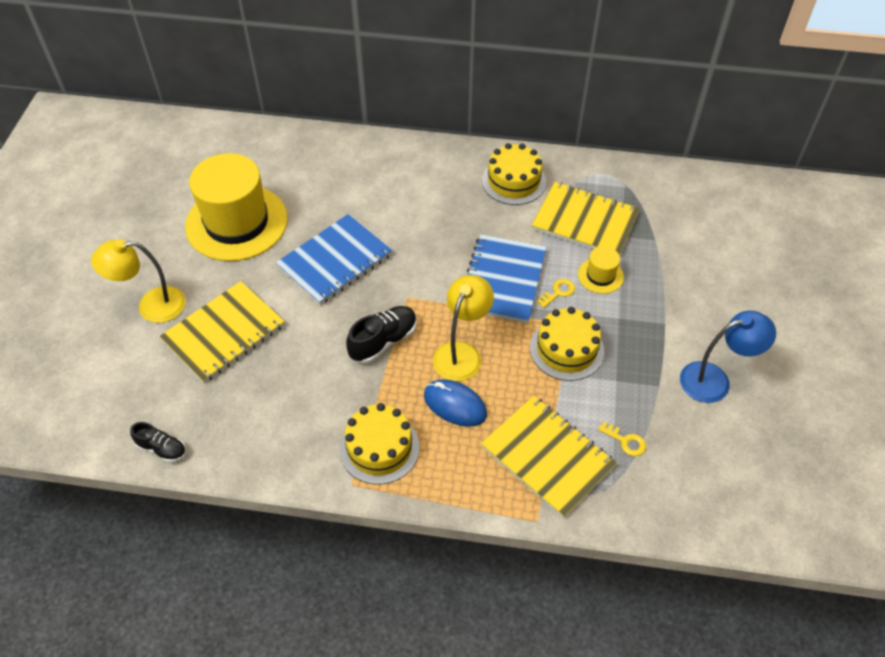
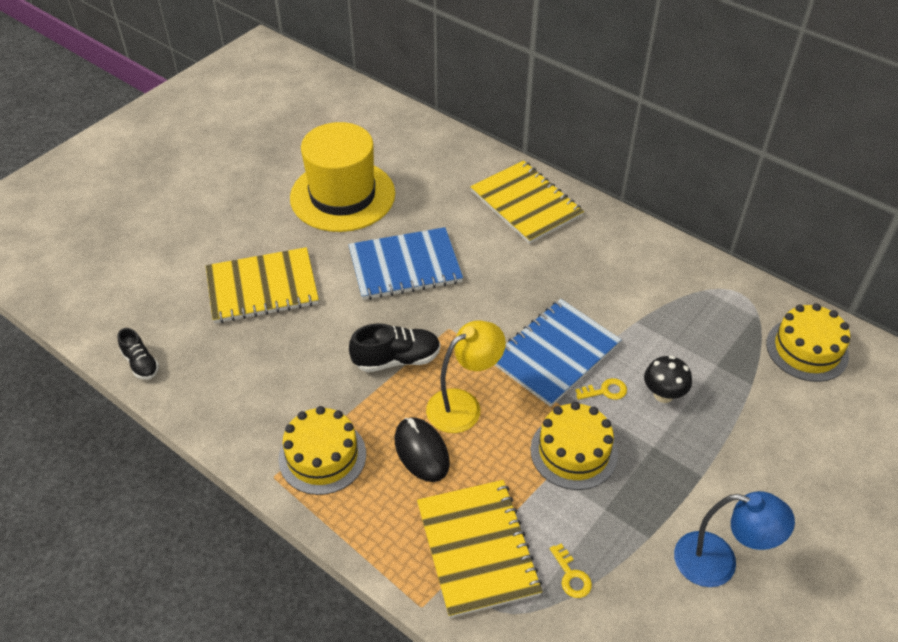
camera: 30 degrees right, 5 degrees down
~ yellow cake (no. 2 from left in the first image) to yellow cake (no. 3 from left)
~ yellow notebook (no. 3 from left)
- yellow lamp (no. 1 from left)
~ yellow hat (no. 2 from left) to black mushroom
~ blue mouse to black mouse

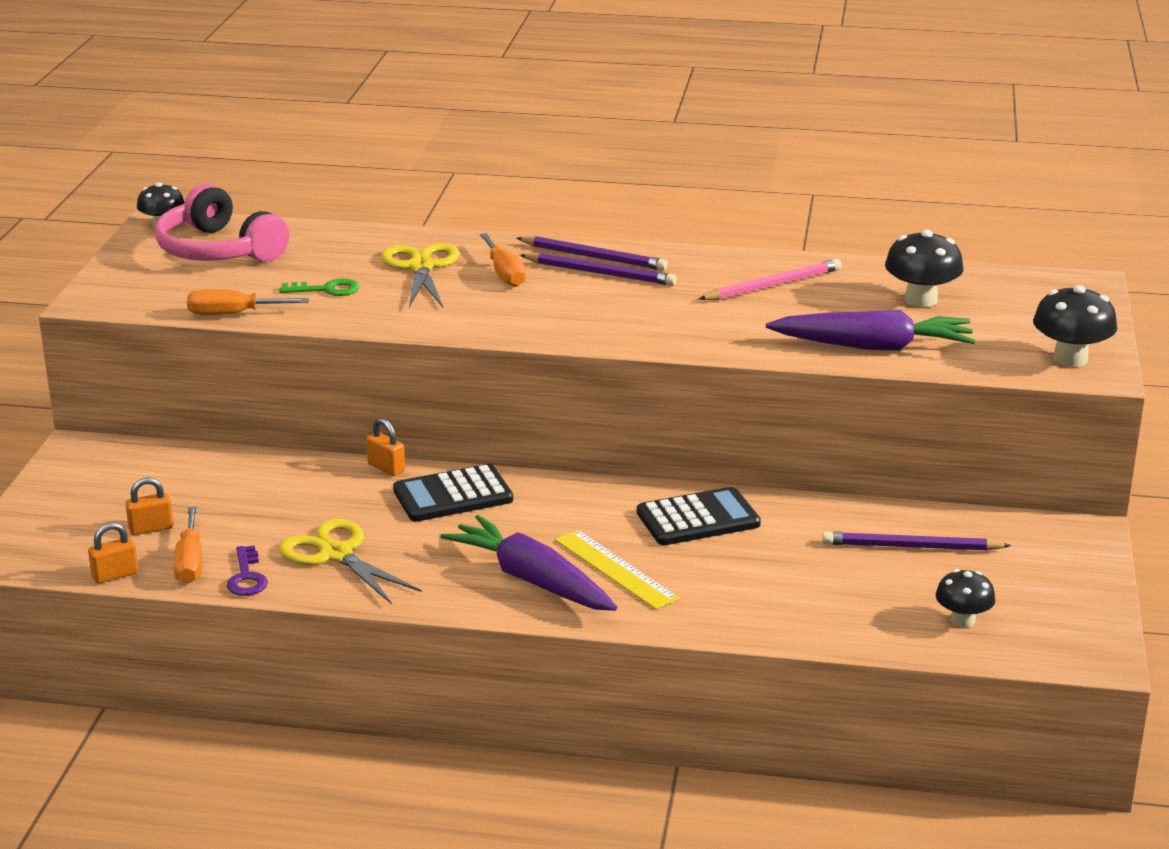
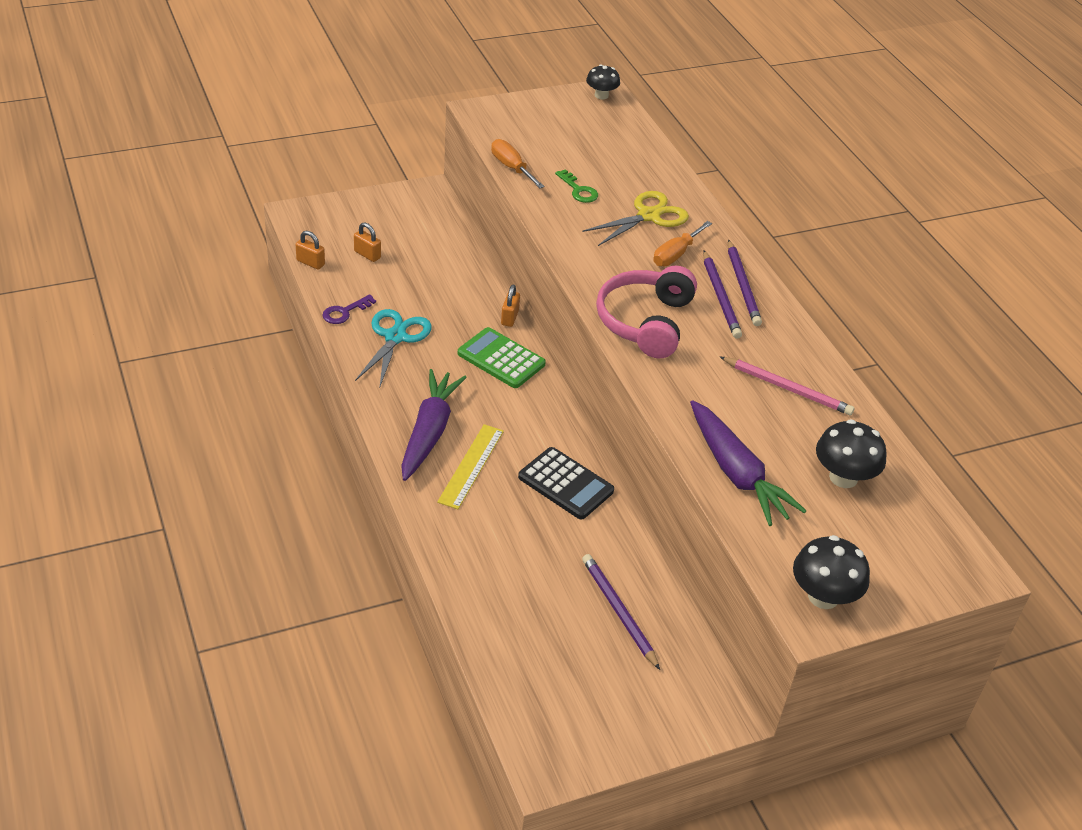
camera: 55 degrees right, 15 degrees up
~ pink headphones
~ black calculator (no. 1 from left) to green calculator
- orange screwdriver (no. 1 from left)
~ yellow scissors (no. 1 from left) to turquoise scissors
- black mushroom (no. 3 from left)

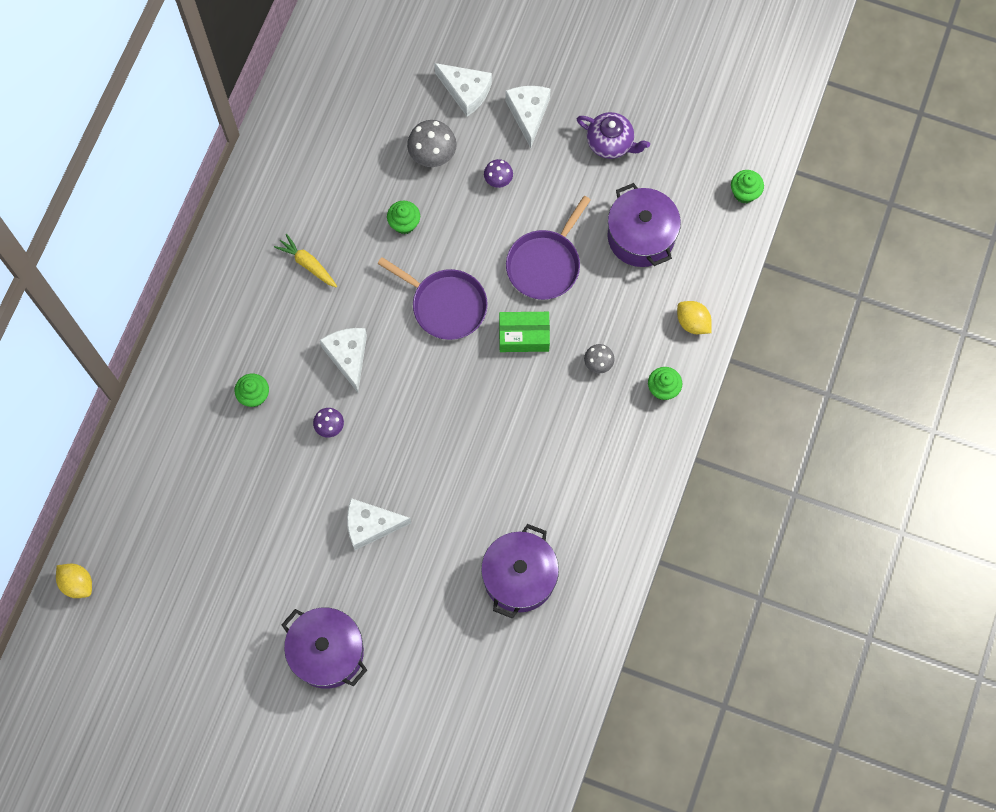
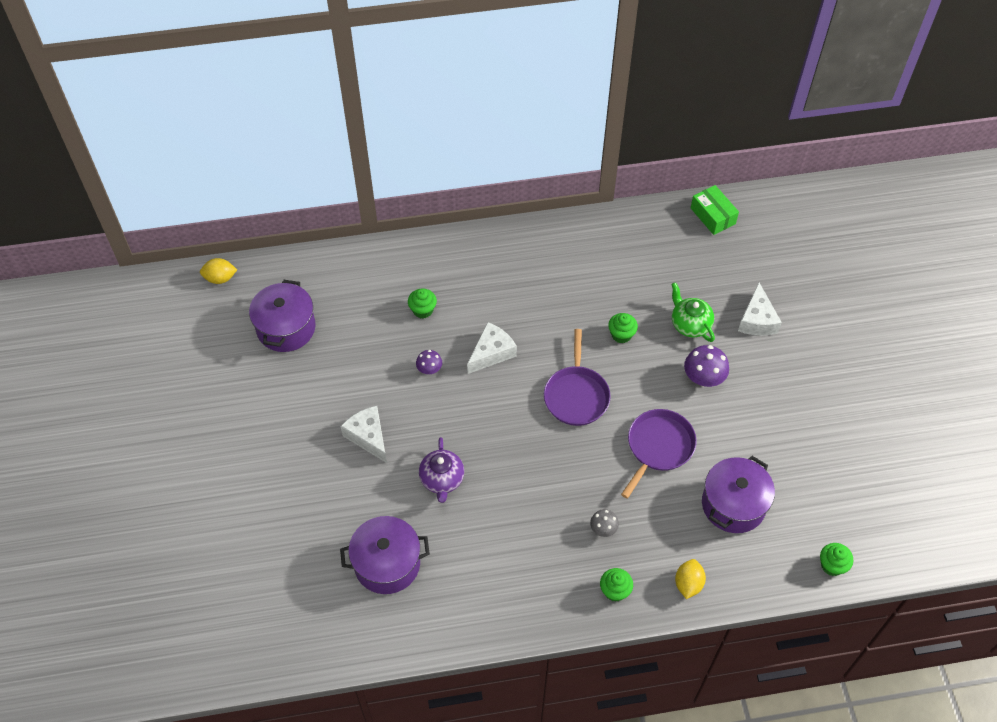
camera: 60 degrees right, 15 degrees down
- white cheese (no. 4 from left)
~ purple teapot
~ grey mushroom (no. 1 from left) to green teapot
~ purple mushroom (no. 2 from left) x1.68
~ purple pan (no. 2 from left) 120 degrees clockwise
- yellow carrot
~ green box
~ yellow lemon (no. 1 from left) 75 degrees clockwise
~ purple pot (no. 1 from left)

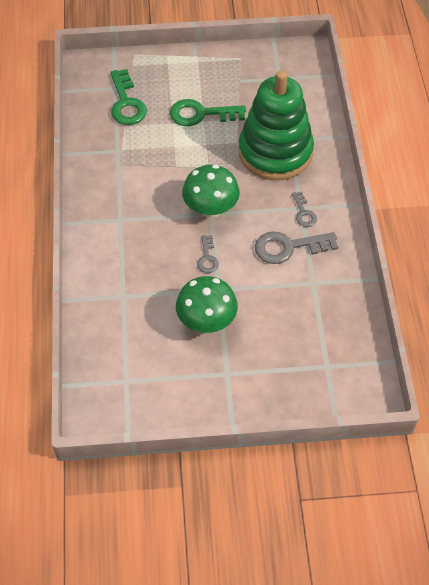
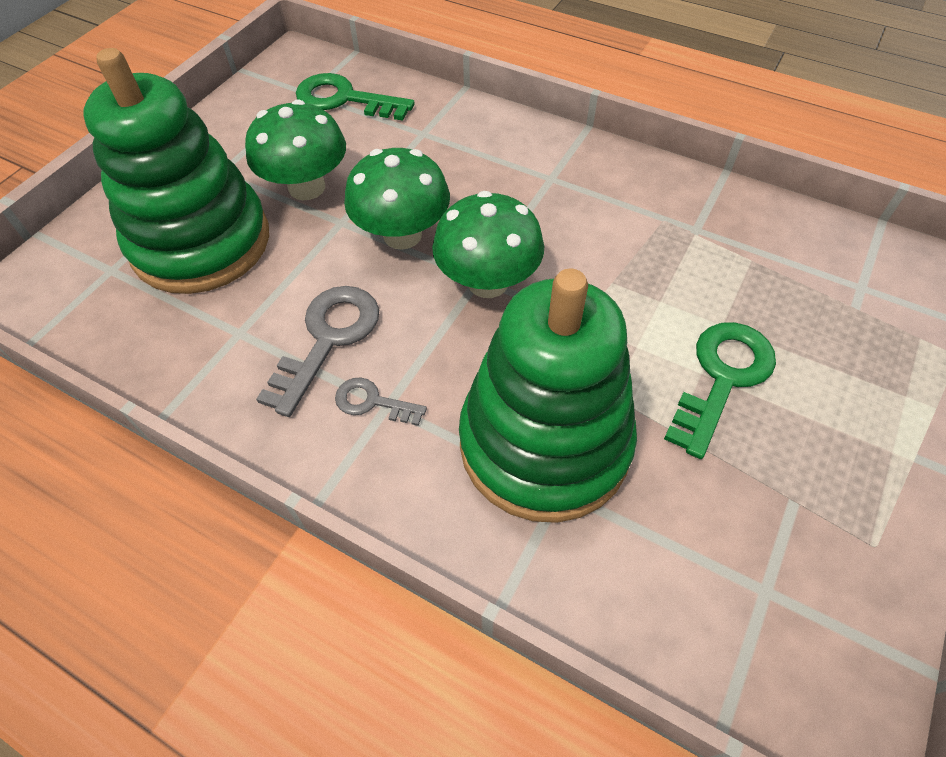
camera: 125 degrees right, 0 degrees up
~ green key (no. 1 from left)
~ grey key (no. 1 from left) to green mushroom (no. 2 from left)
+ green stacking toy (no. 1 from left)

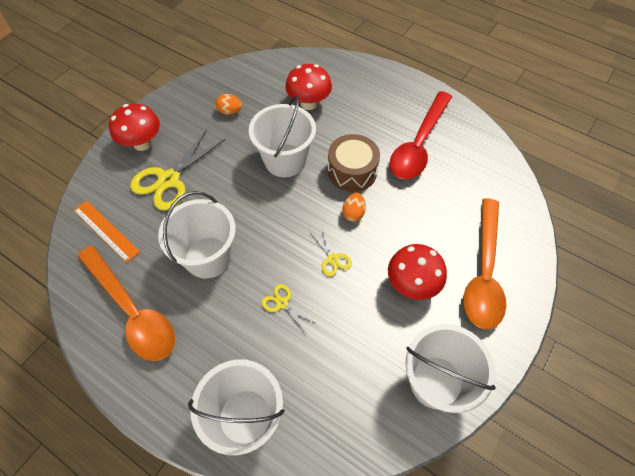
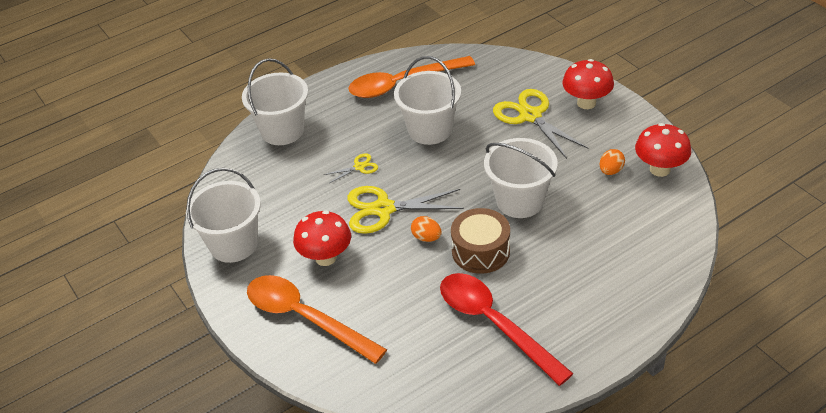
camera: 115 degrees right, 15 degrees down
~ red mushroom (no. 2 from left in the first image) to red mushroom (no. 3 from left)
- orange ruler
~ yellow scissors (no. 3 from left in the first image) x2.08

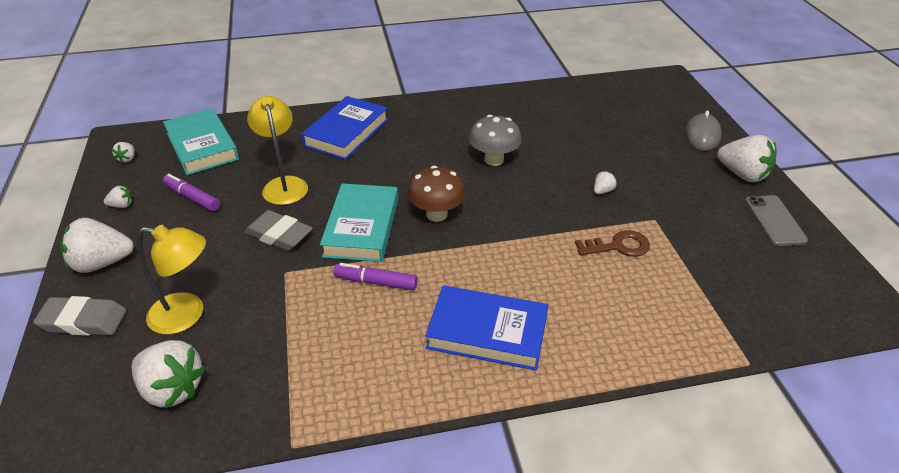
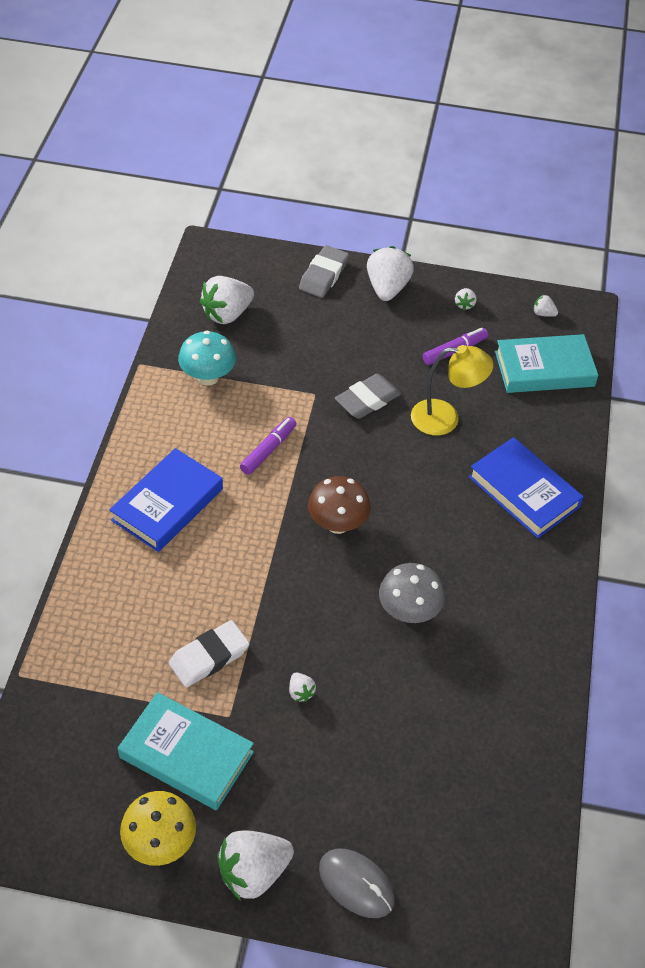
camera: 110 degrees right, 10 degrees up
~ turquoise book (no. 2 from left in the first image) to turquoise book (no. 1 from left)
~ grey phone to yellow mushroom
- yellow lamp (no. 1 from left)
~ brown key to white eraser
+ turquoise mushroom

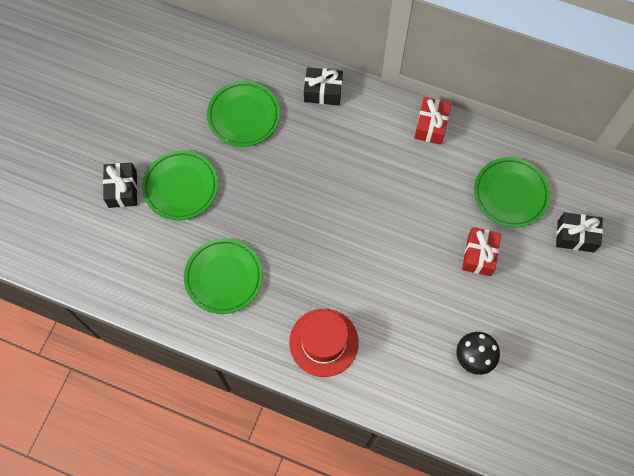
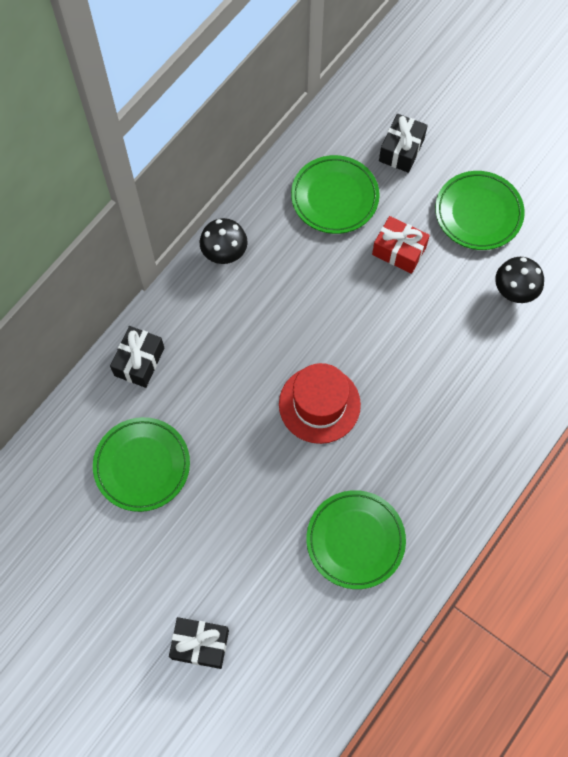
camera: 75 degrees left, 0 degrees up
~ red gift (no. 1 from left) to black mushroom (no. 1 from left)
~ green plate (no. 1 from left in the first image) to green plate (no. 4 from left)
~ red hat

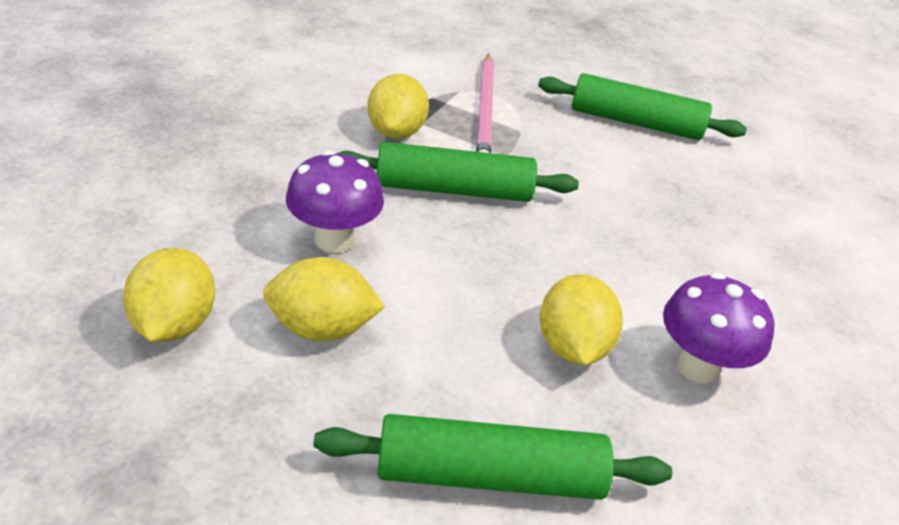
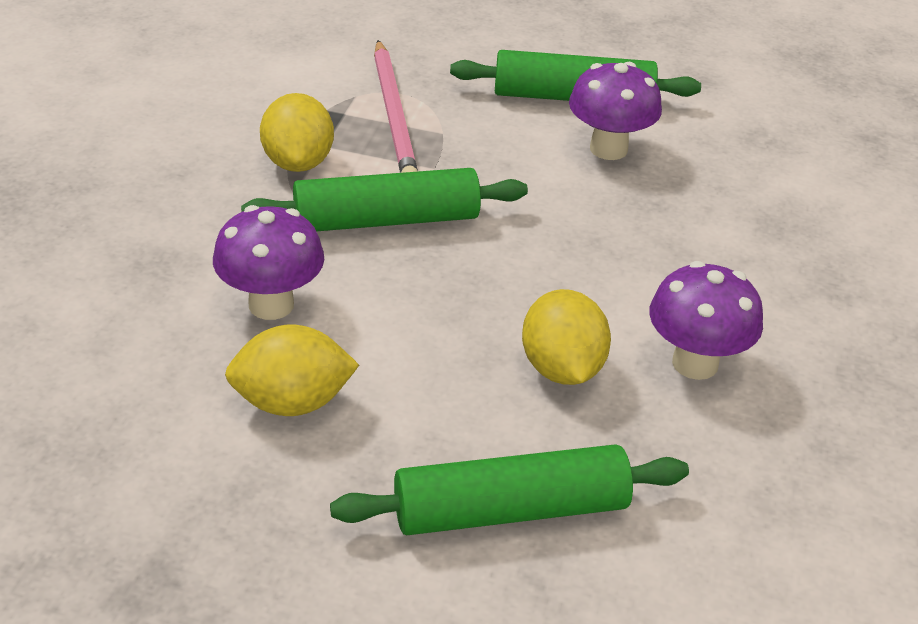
camera: 10 degrees left, 0 degrees up
- yellow lemon (no. 1 from left)
+ purple mushroom (no. 2 from left)

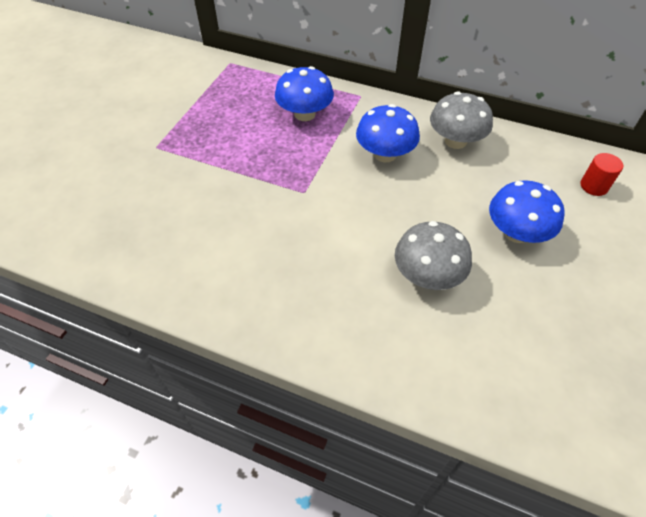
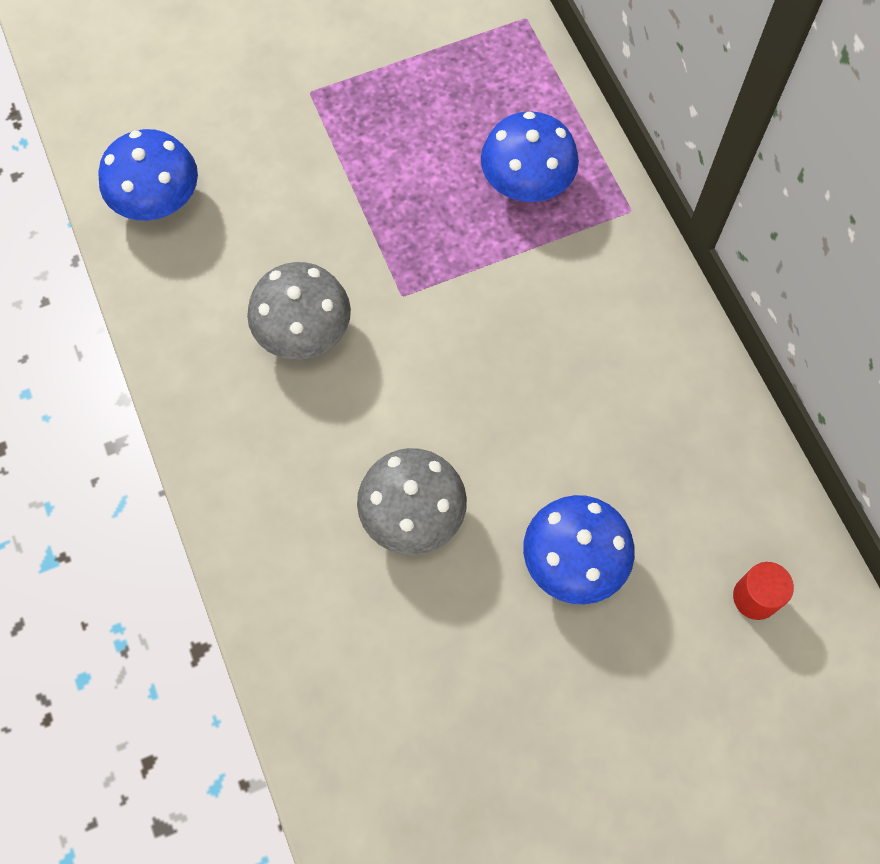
camera: 45 degrees right, 15 degrees up
~ grey mushroom (no. 2 from left in the first image) to grey mushroom (no. 1 from left)
~ blue mushroom (no. 2 from left in the first image) to blue mushroom (no. 1 from left)

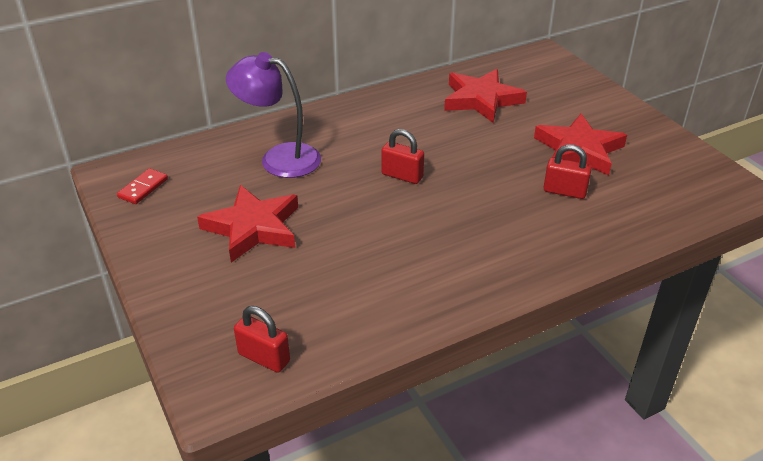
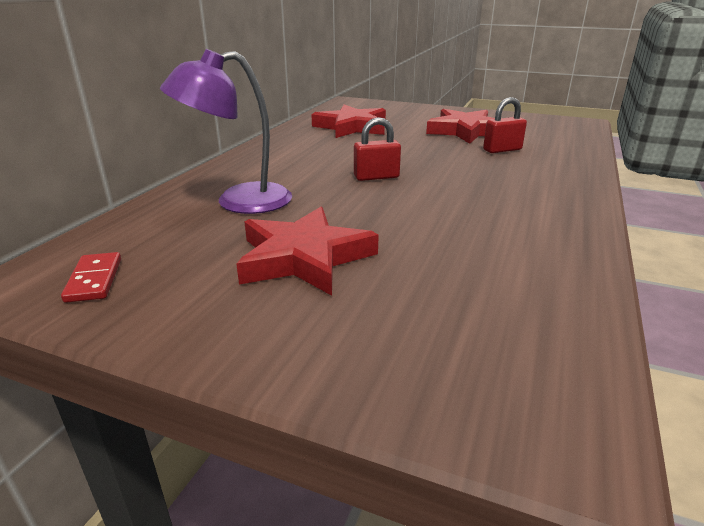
camera: 40 degrees left, 10 degrees down
- red padlock (no. 1 from left)

